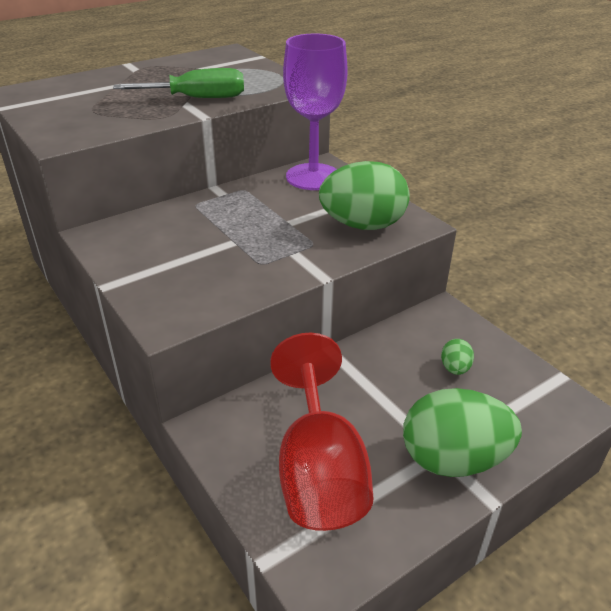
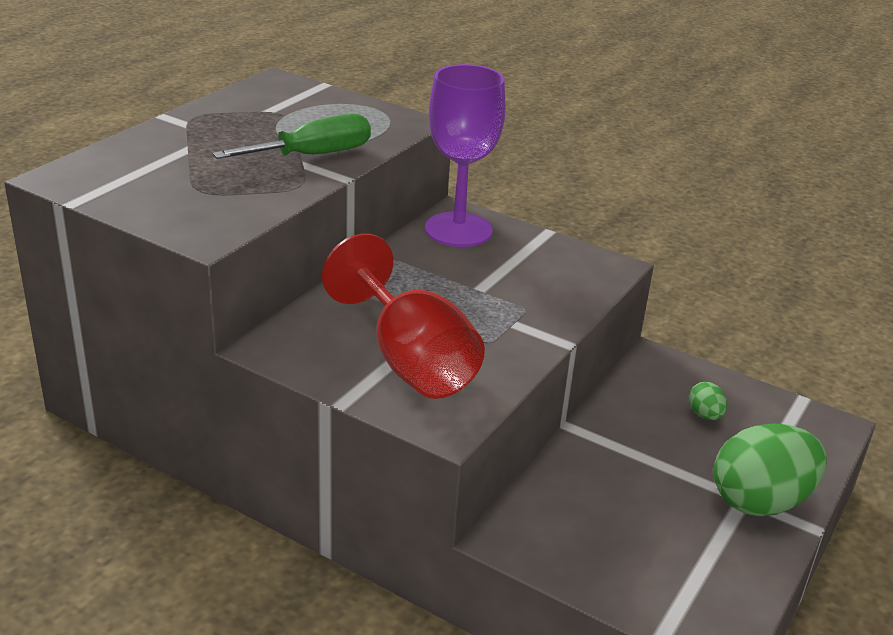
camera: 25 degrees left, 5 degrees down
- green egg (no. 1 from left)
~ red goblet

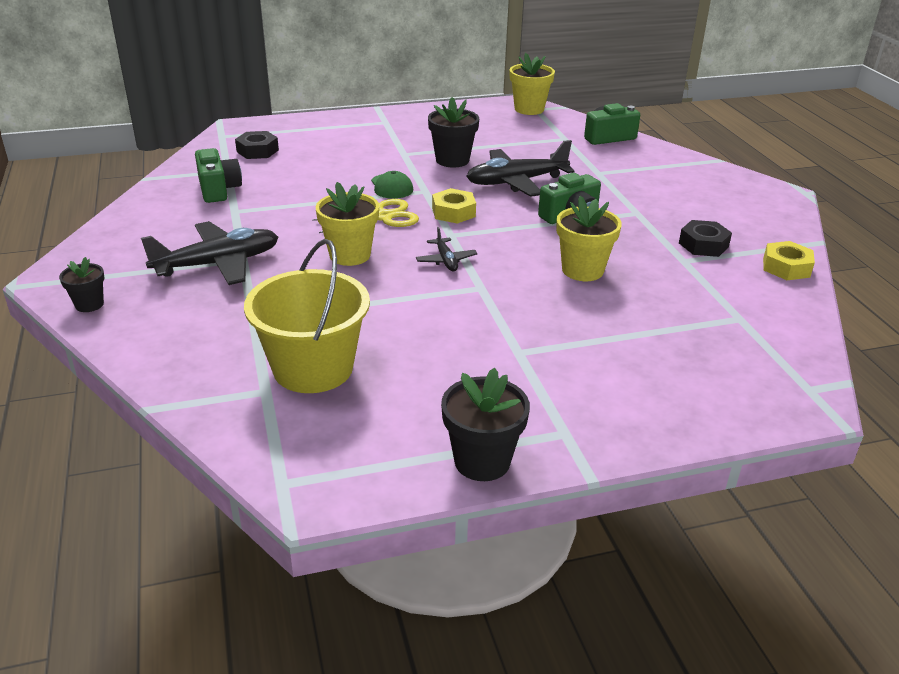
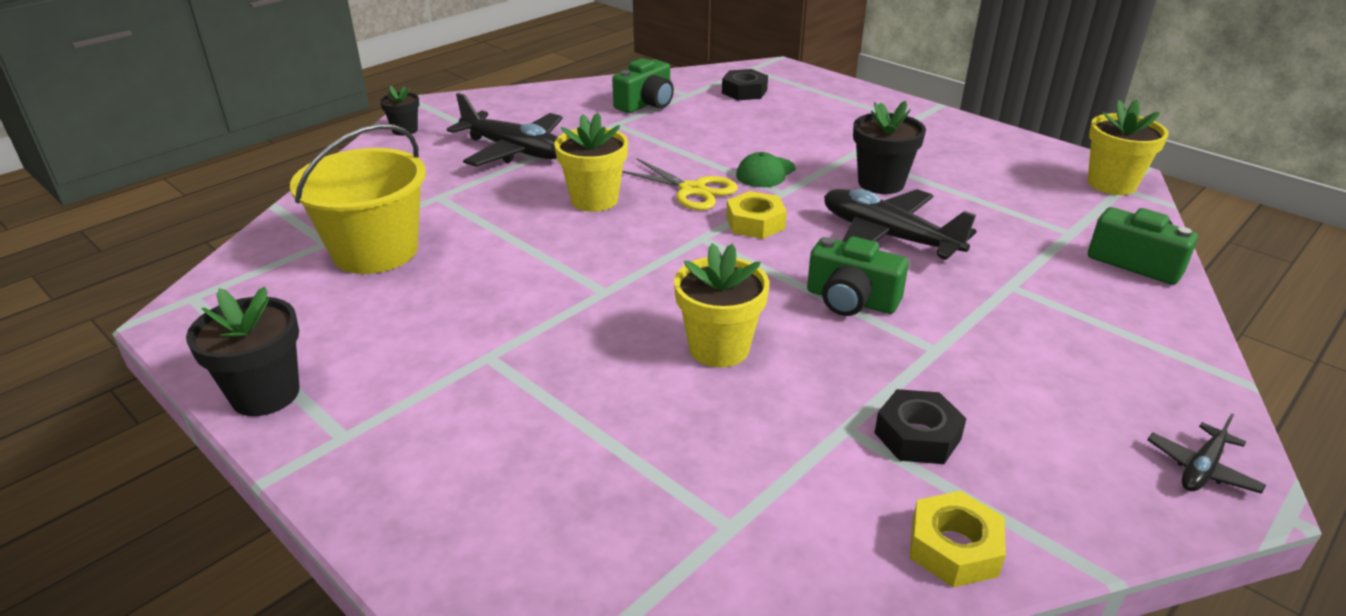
camera: 60 degrees right, 0 degrees up
~ black plane (no. 2 from left in the first image) to black plane (no. 3 from left)

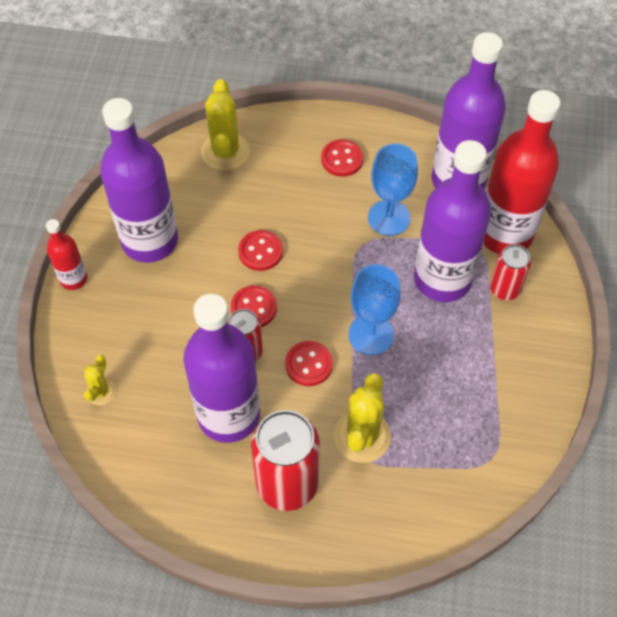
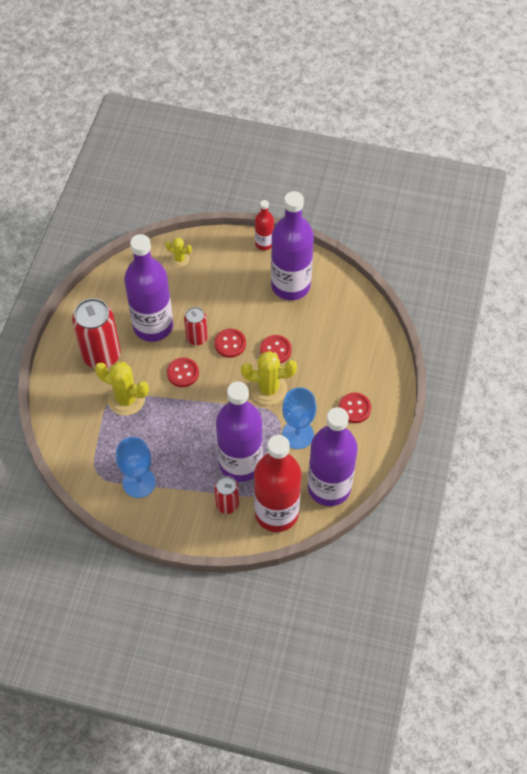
camera: 95 degrees right, 0 degrees up
~ yellow cactus (no. 2 from left in the first image) to yellow cactus (no. 3 from left)
~ blue goblet (no. 1 from left)

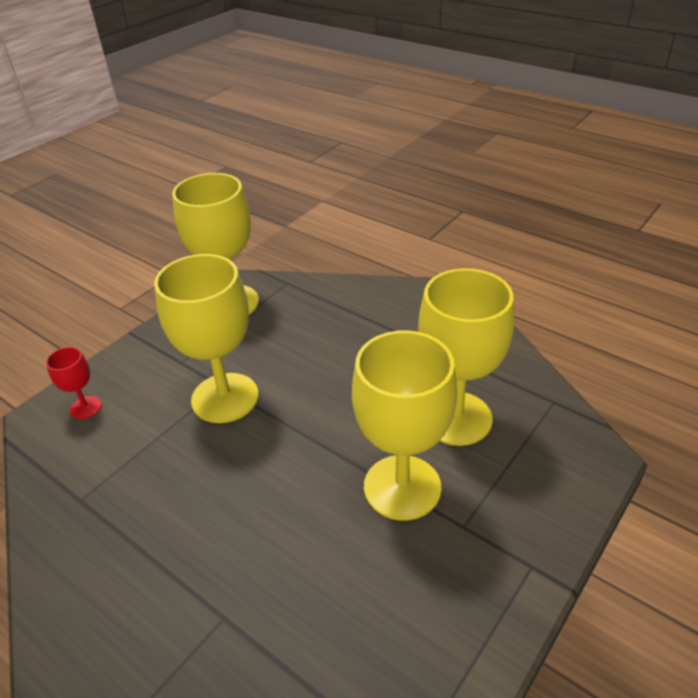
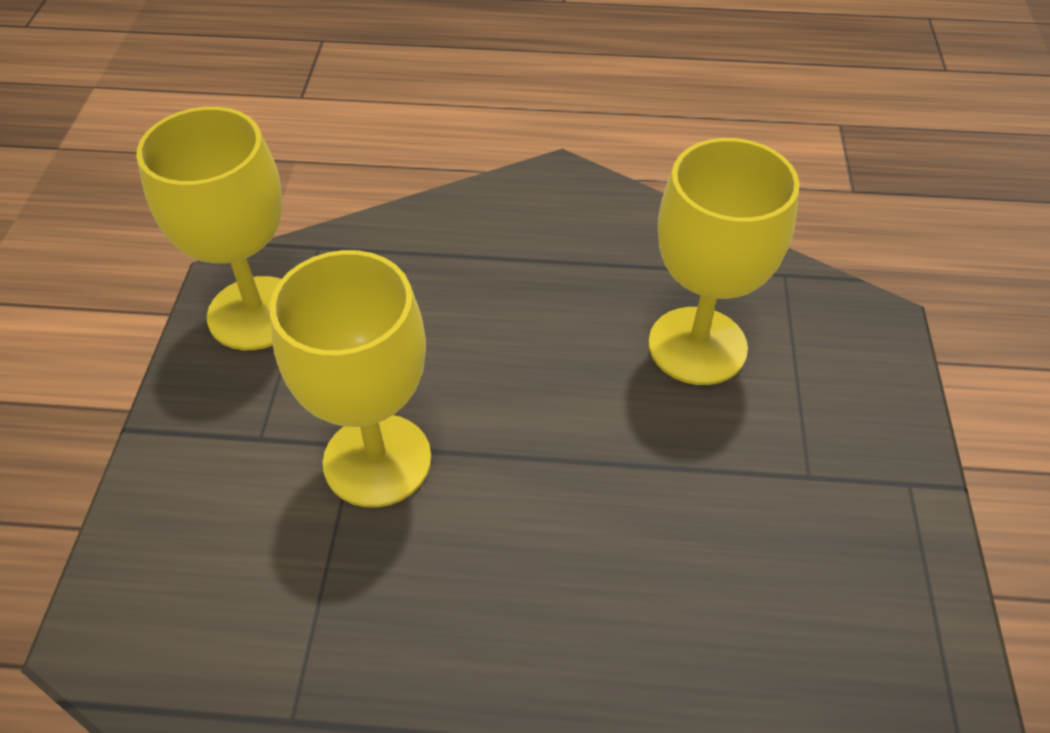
camera: 35 degrees left, 10 degrees up
- yellow goblet (no. 3 from left)
- red goblet

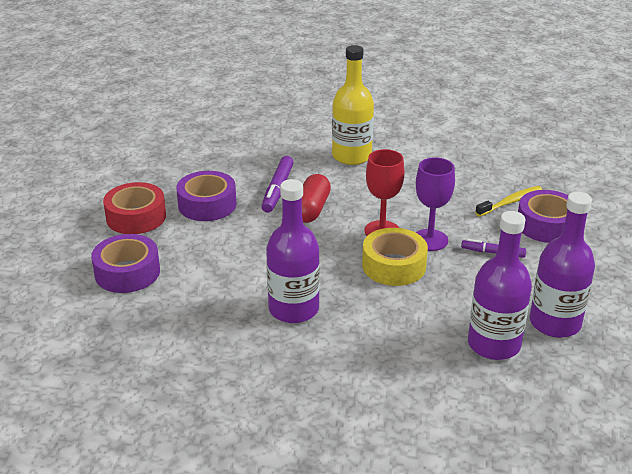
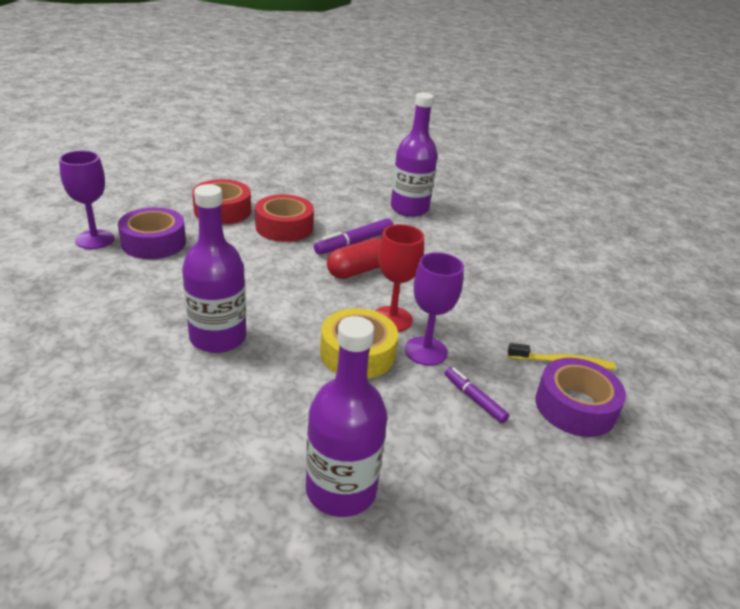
camera: 35 degrees right, 0 degrees up
- yellow bottle
~ purple tape (no. 2 from left) to red tape (no. 2 from left)
~ purple bottle (no. 3 from left)
+ purple goblet (no. 1 from left)

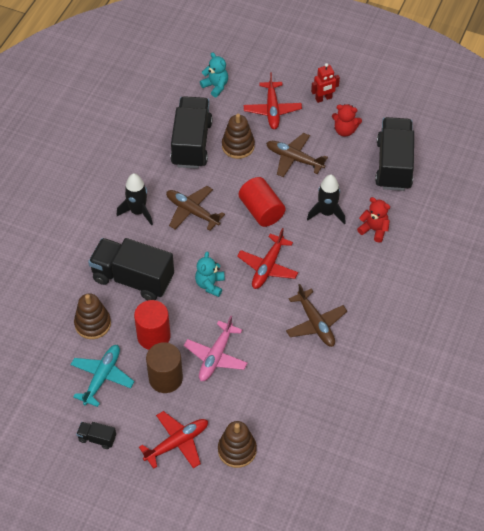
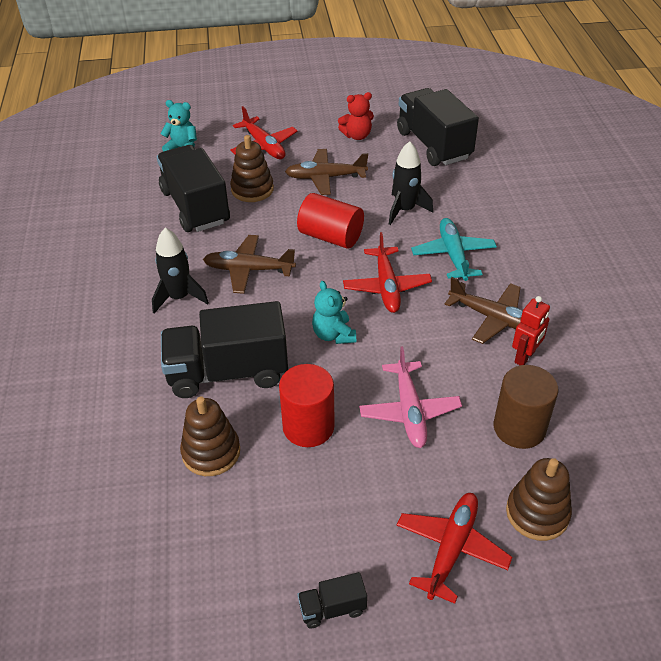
camera: 30 degrees left, 10 degrees down
~ red robot
- red teddy bear (no. 2 from left)
~ brown cylinder
~ turquoise plane

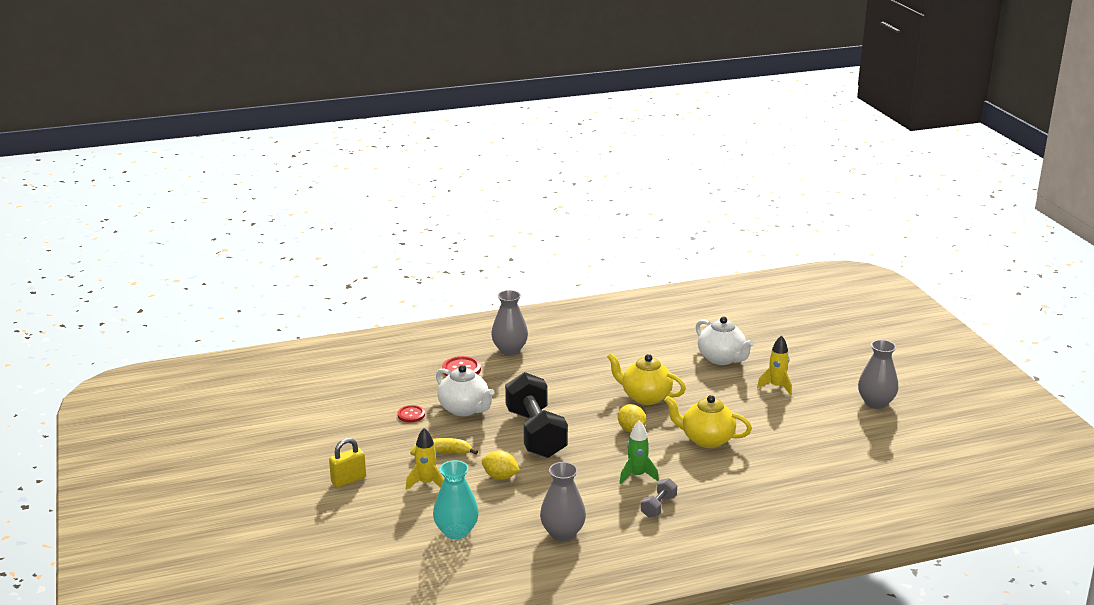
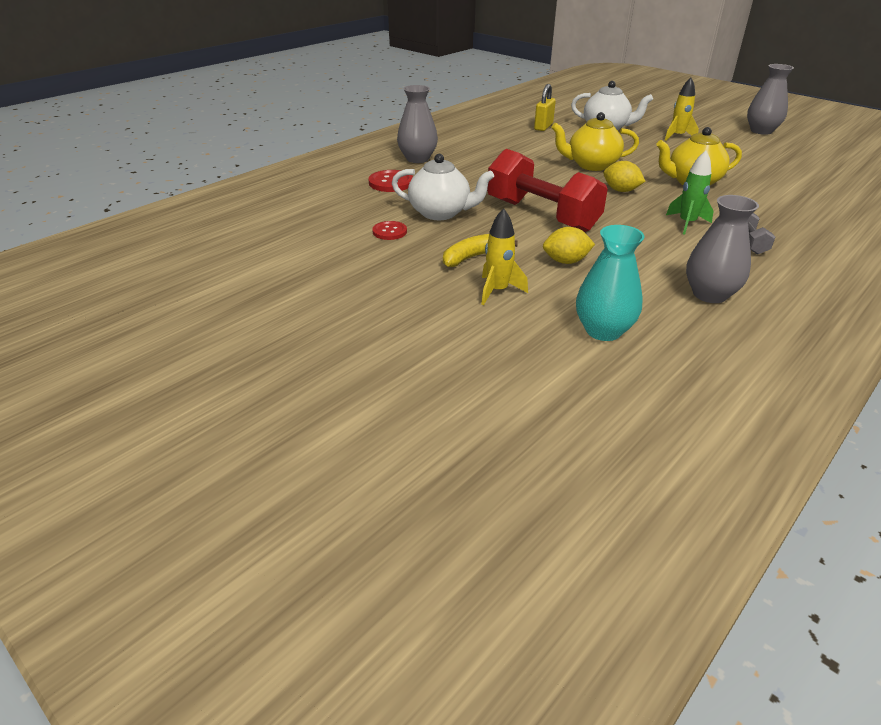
camera: 30 degrees left, 10 degrees up
~ black dumbbell to red dumbbell
~ yellow padlock

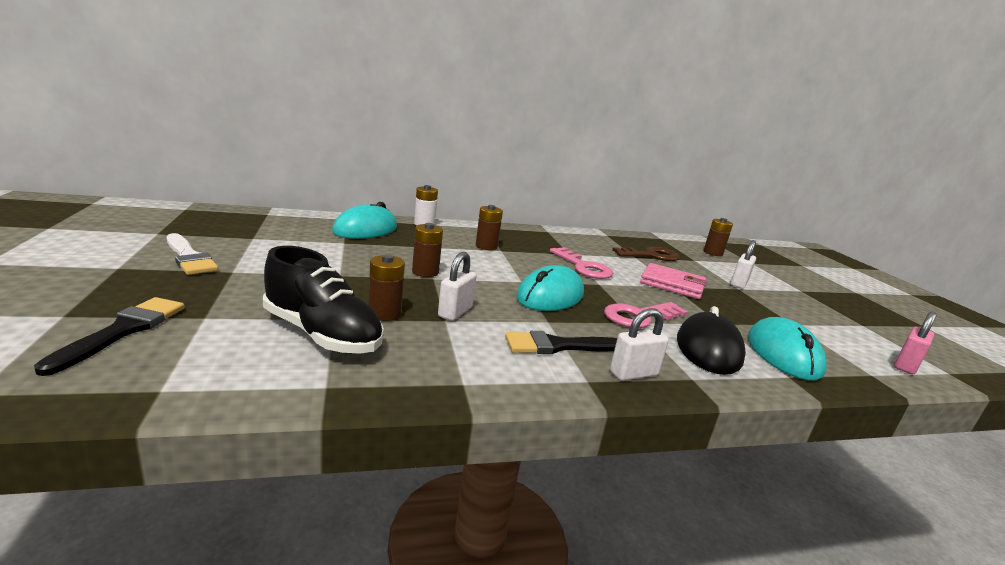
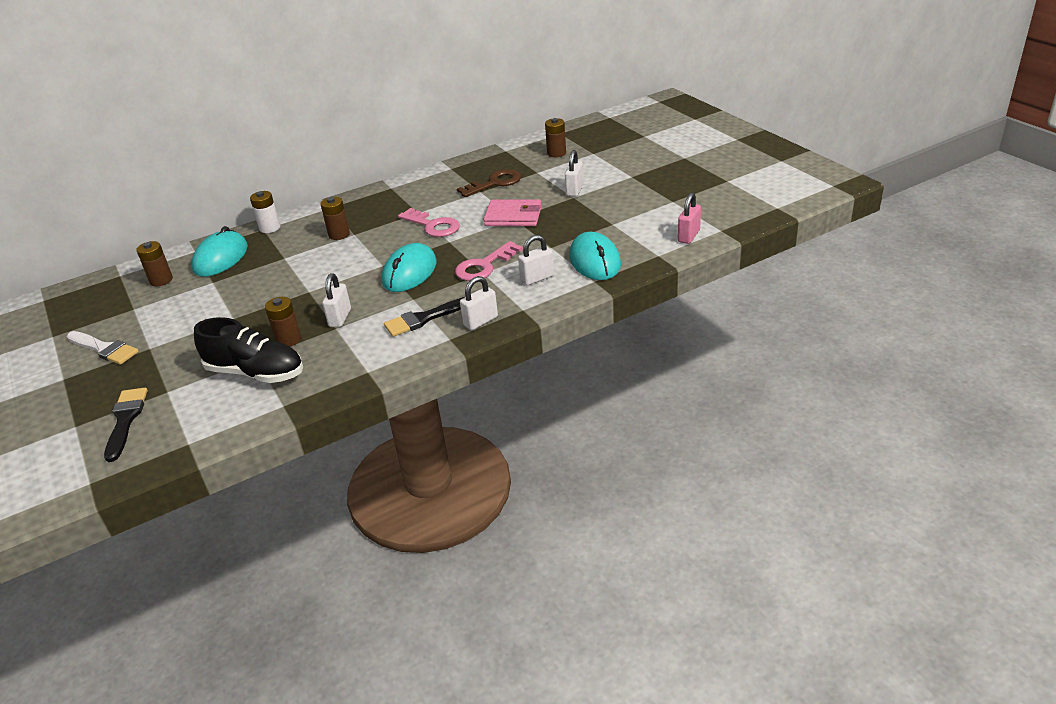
camera: 10 degrees left, 15 degrees up
~ brown battery (no. 2 from left in the first image) to brown battery (no. 1 from left)
~ black mouse to white padlock (no. 3 from left)

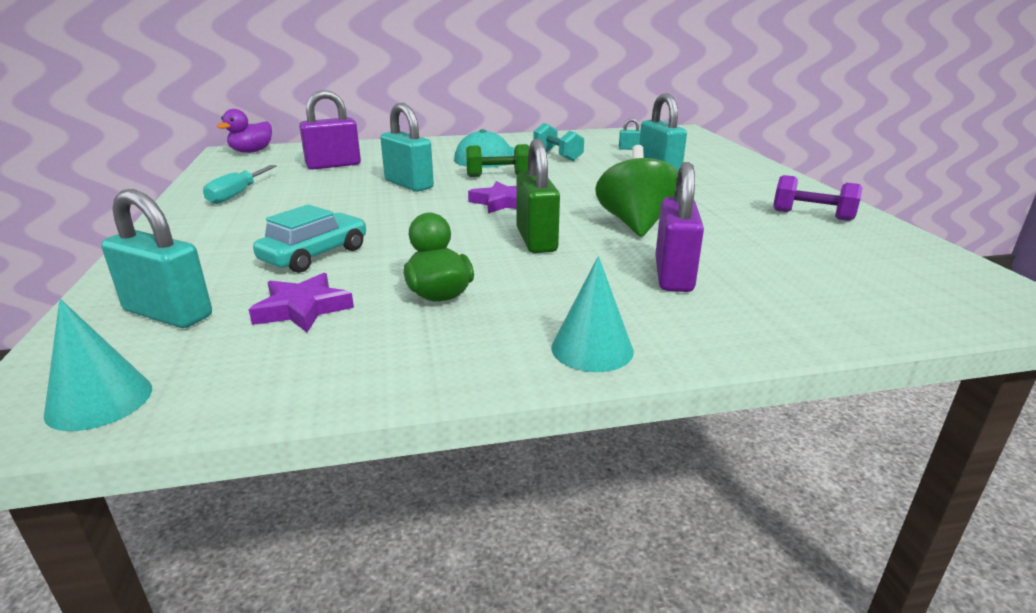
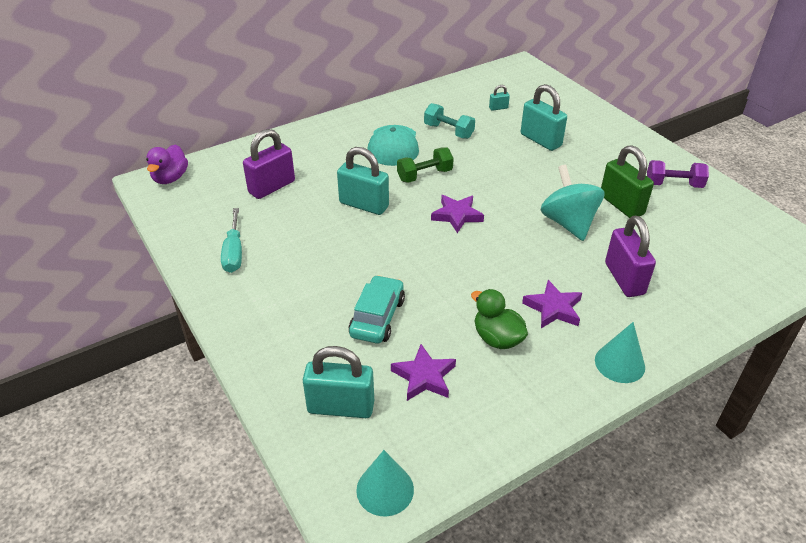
camera: 20 degrees left, 15 degrees up
~ green padlock
~ green spinning top to turquoise spinning top
+ purple star (no. 3 from left)

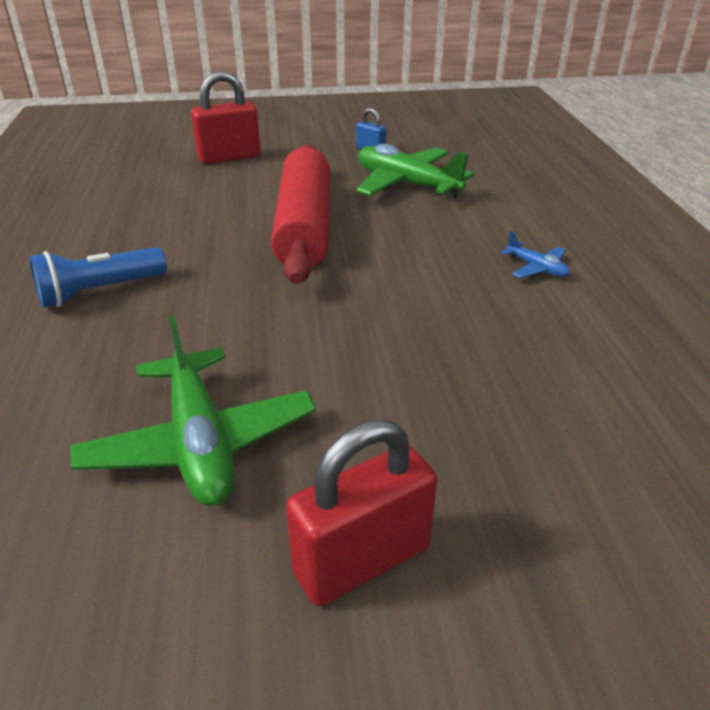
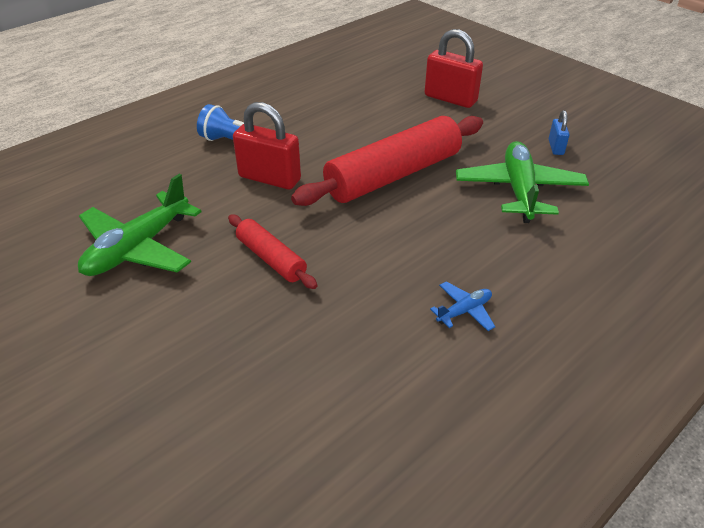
camera: 55 degrees right, 5 degrees up
~ blue plane 135 degrees counterclockwise
~ red padlock (no. 2 from left in the first image) to red padlock (no. 1 from left)
+ red rolling pin (no. 1 from left)

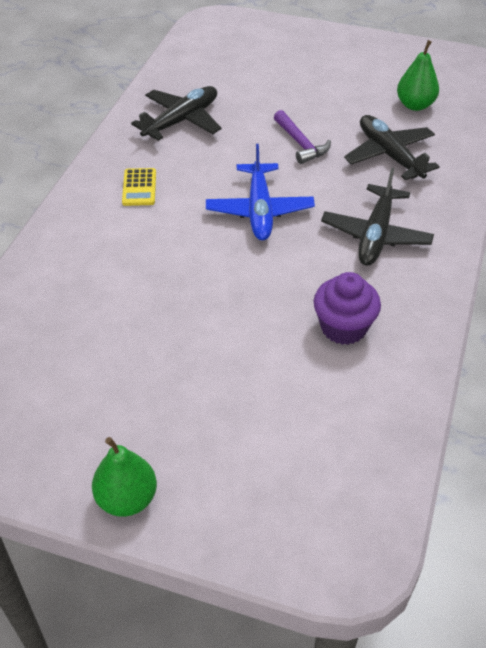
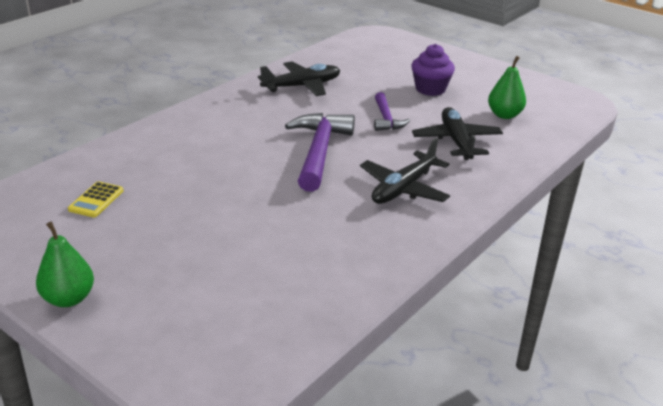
camera: 20 degrees right, 15 degrees down
~ blue plane to purple hammer (no. 1 from left)
~ yellow calculator
~ purple cupcake

